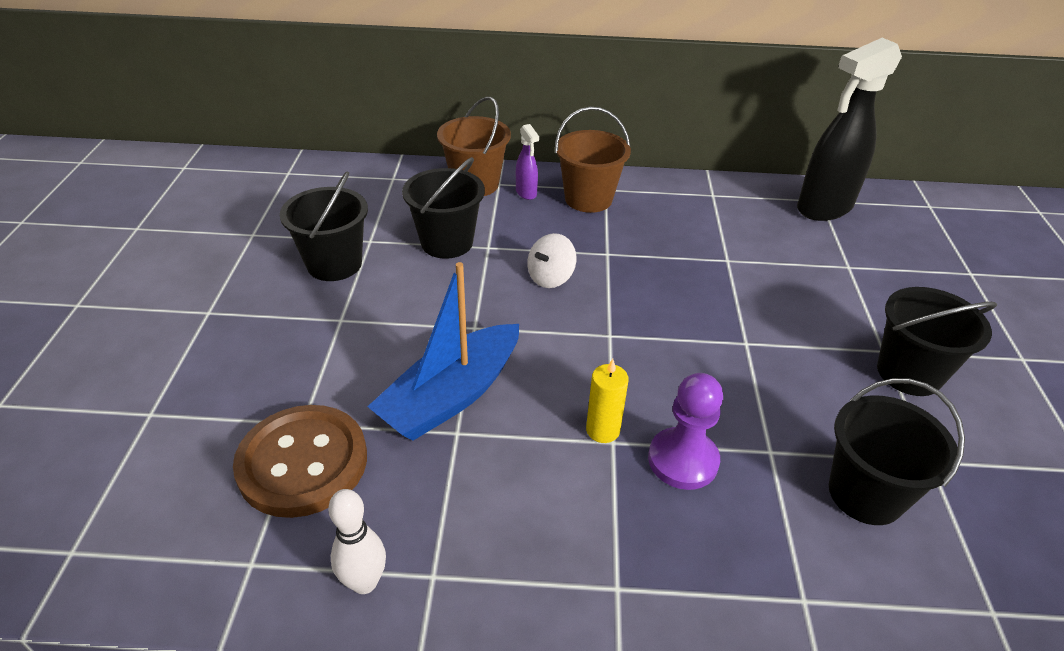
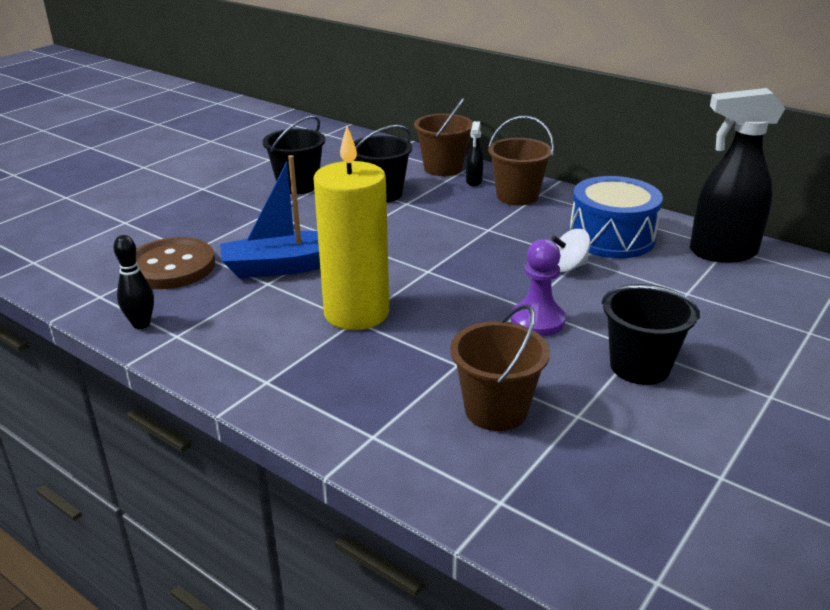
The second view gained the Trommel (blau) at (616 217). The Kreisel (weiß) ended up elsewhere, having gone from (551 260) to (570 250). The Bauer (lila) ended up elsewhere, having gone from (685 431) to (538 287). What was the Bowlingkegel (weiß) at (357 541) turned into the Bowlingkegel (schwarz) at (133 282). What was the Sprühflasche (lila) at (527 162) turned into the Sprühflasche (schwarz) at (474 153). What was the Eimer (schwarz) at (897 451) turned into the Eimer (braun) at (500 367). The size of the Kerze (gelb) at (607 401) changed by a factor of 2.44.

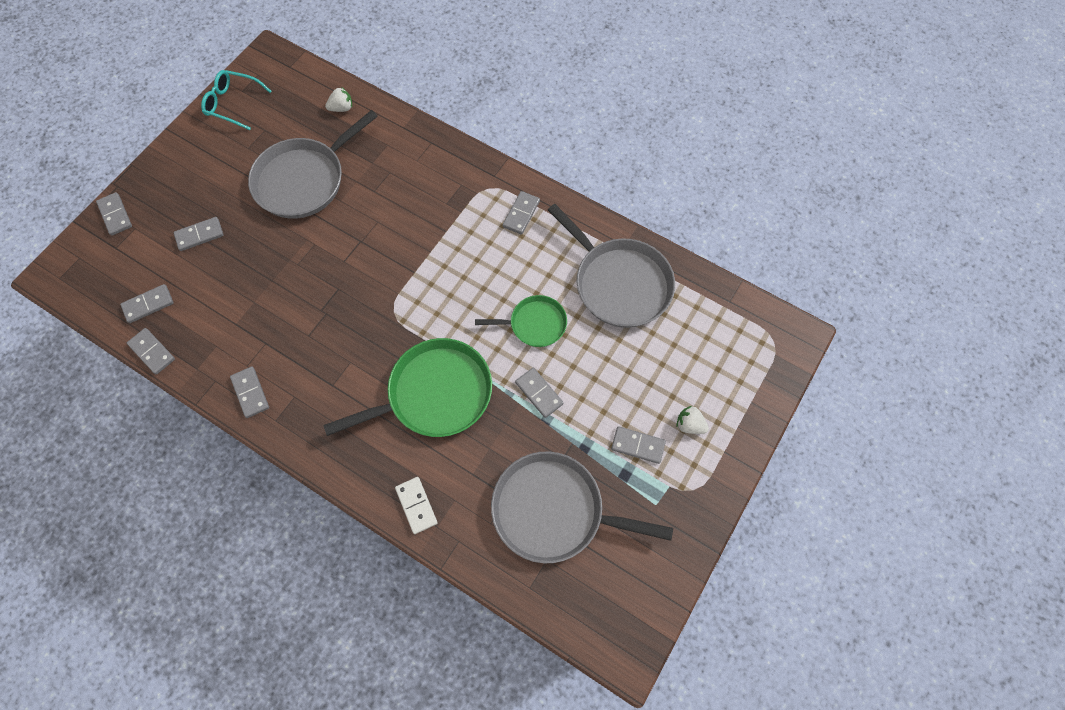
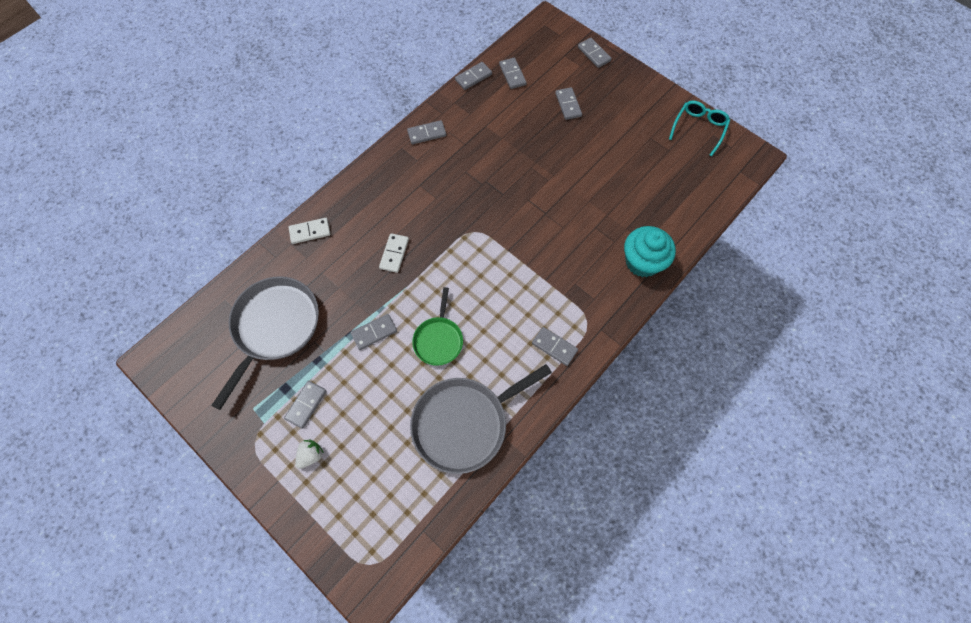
The second view lost the Pfanne (grau) at (313 164). The second view lost the Erdbeere (weiß) at (338 99). The second view gained the Muffin (türkis) at (650 251). Where the Pfanne (grün) stood at (407 387), the Dominostein (weiß) came to stand at (394 253). The Dominostein (grau) at (114 214) ended up facing another way, 75 degrees clockwise from before.

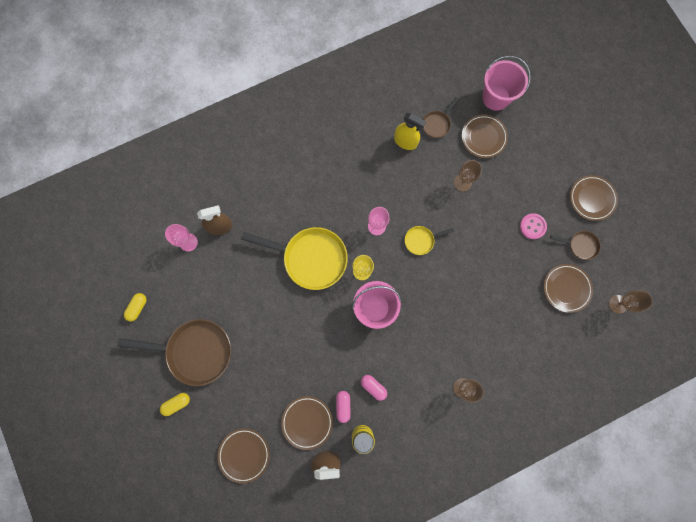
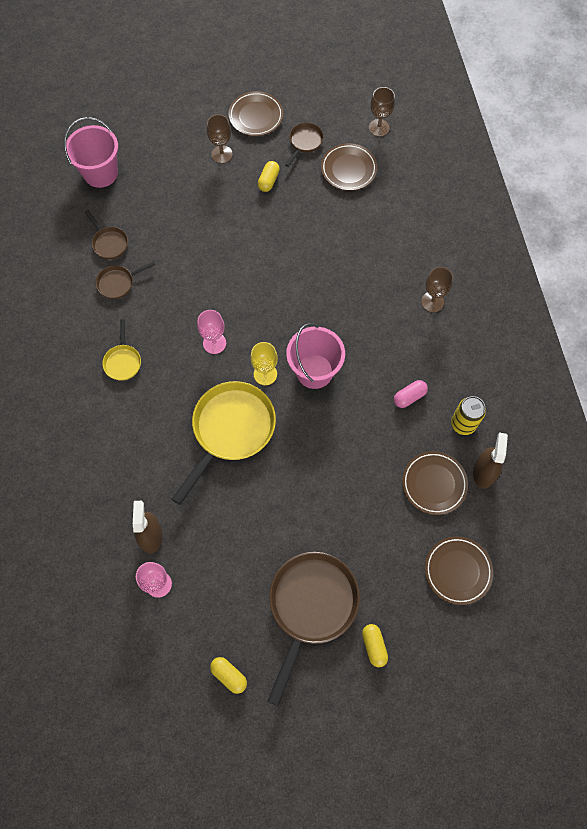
The second view lost the Kapsel (rosa) at (343 407). The second view lost the Teller (braun) at (485 136). The Pfanne (gelb) ended up elsewhere, having gone from (429 240) to (121 350). The Kelch (braun) ended up elsewhere, having gone from (468 175) to (220 139). Where the Sprühflasche (gelb) stood at (410 131), the Pfanne (braun) came to stand at (125 280). Where the Knopf (rosa) stood at (533 226), the Kapsel (gelb) came to stand at (269 176).

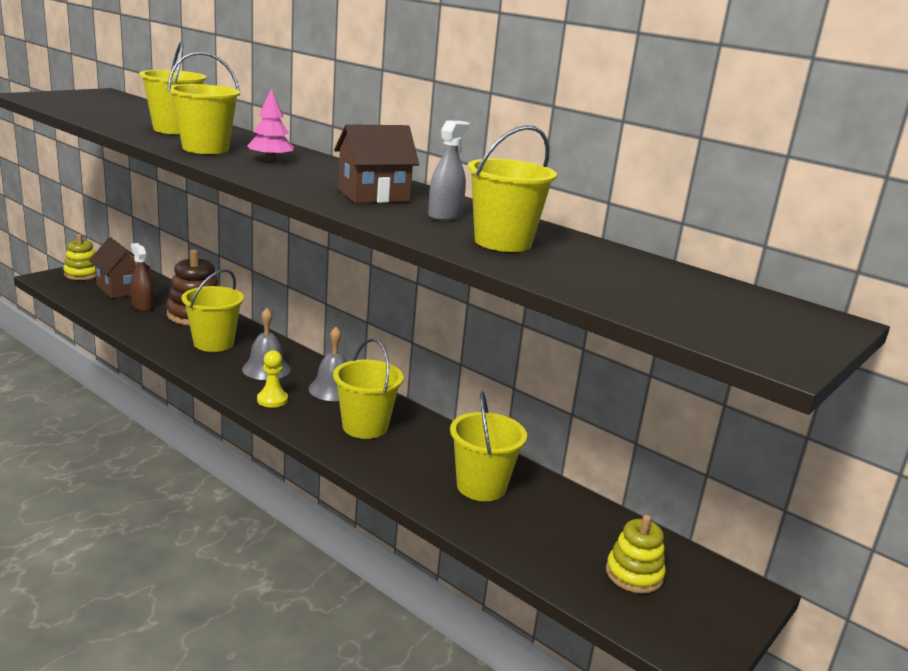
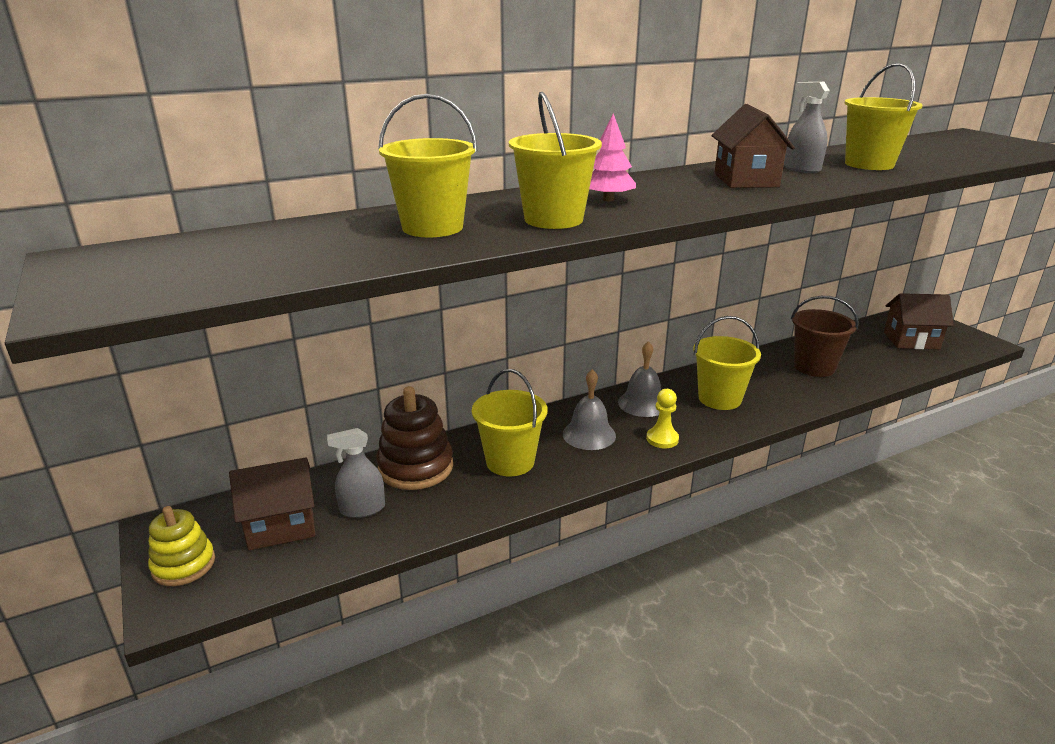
Where the Stapelspielzeug (gelb) stood at (636 554), the Haus (braun) came to stand at (919 321). What was the Sprühflasche (braun) at (142 277) turned into the Sprühflasche (grau) at (356 473). What was the Eimer (gelb) at (488 446) turned into the Eimer (braun) at (825 336).

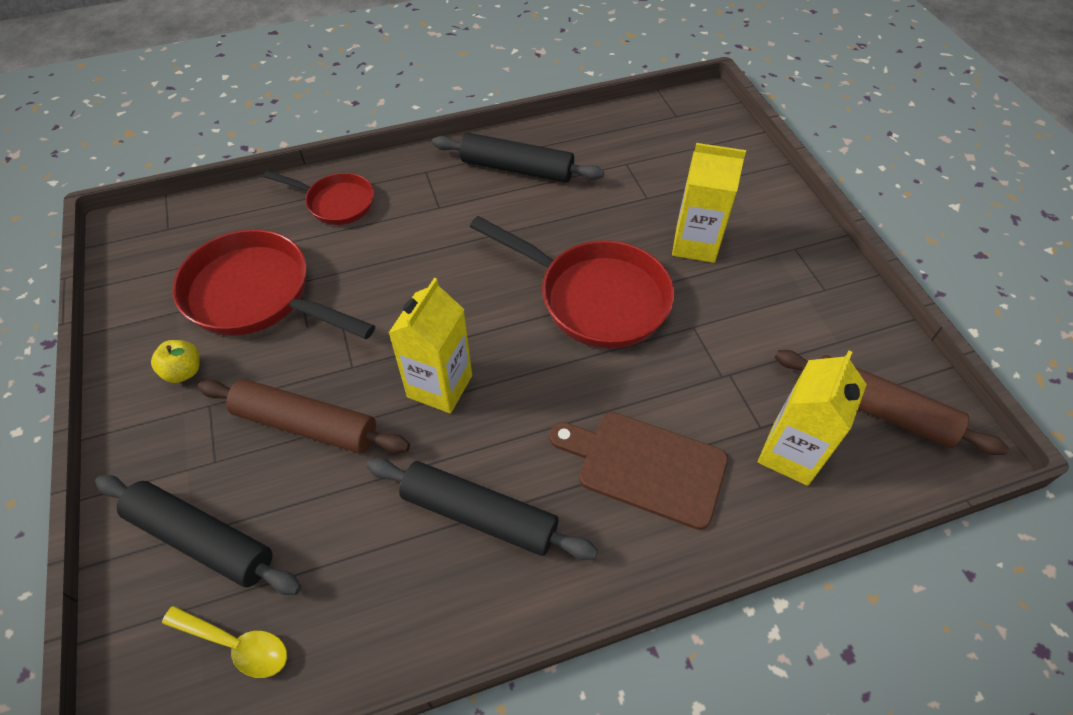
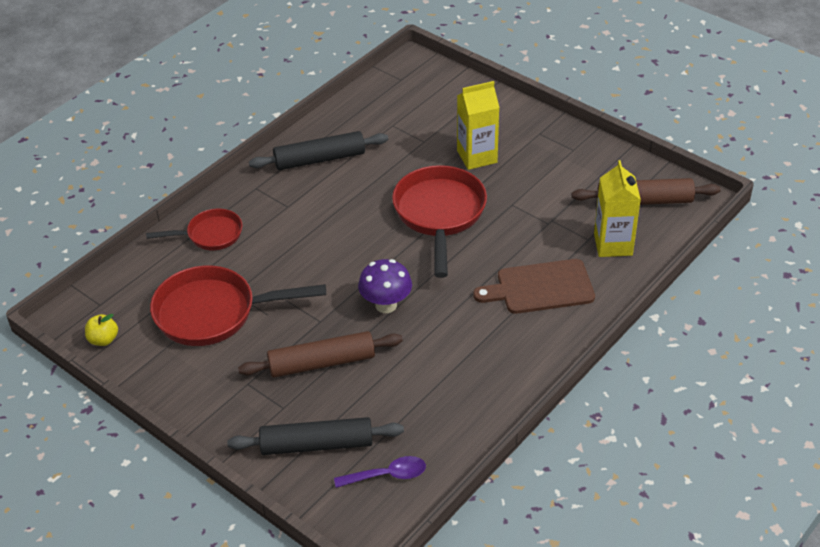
The second view lost the Nudelholz (schwarz) at (482 509). The Apfel (gelb) ended up elsewhere, having gone from (175 361) to (101 330). Where the Getränkekarton (gelb) stood at (430 346), the Pilz (lila) came to stand at (385 286). What was the Löffel (gelb) at (224 642) turned into the Löffel (lila) at (380 472). The Pfanne (rot) at (572 282) ended up facing another way, 90 degrees counterclockwise from before.

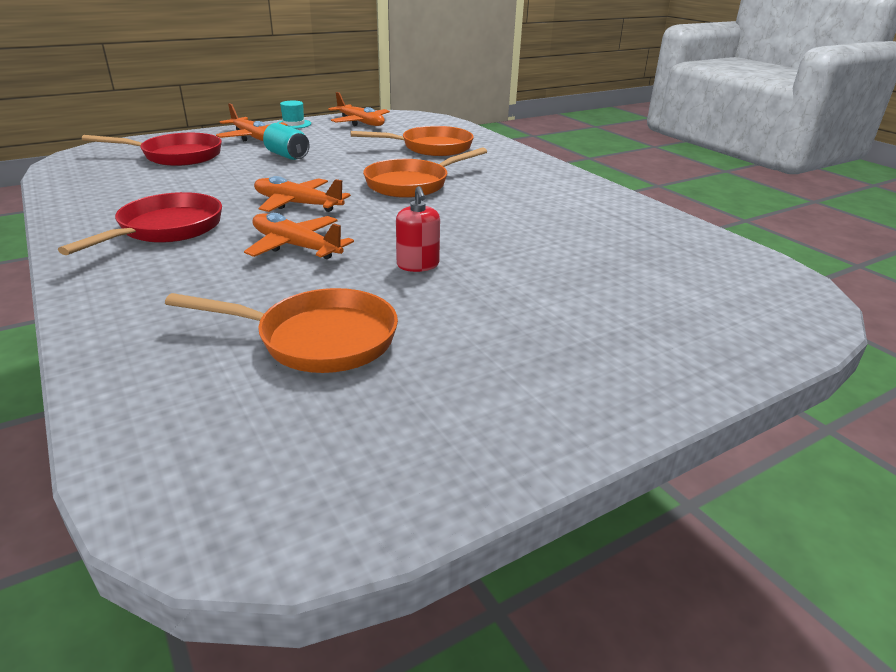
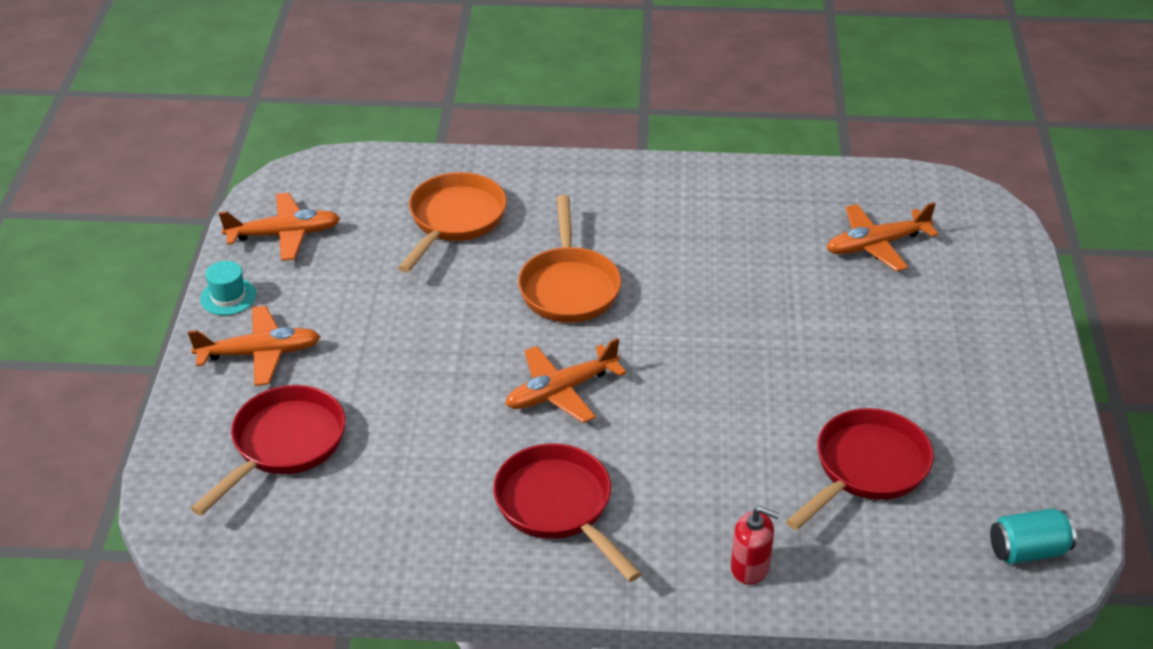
The Flugzeug (orange) ended up elsewhere, having gone from (299 236) to (883 237). The Dose (türkis) ended up elsewhere, having gone from (286 141) to (1033 536). The Seifenspender (rot) ended up elsewhere, having gone from (418 229) to (755 545). What was the Pfanne (orange) at (281 330) turned into the Pfanne (rot) at (860 469).

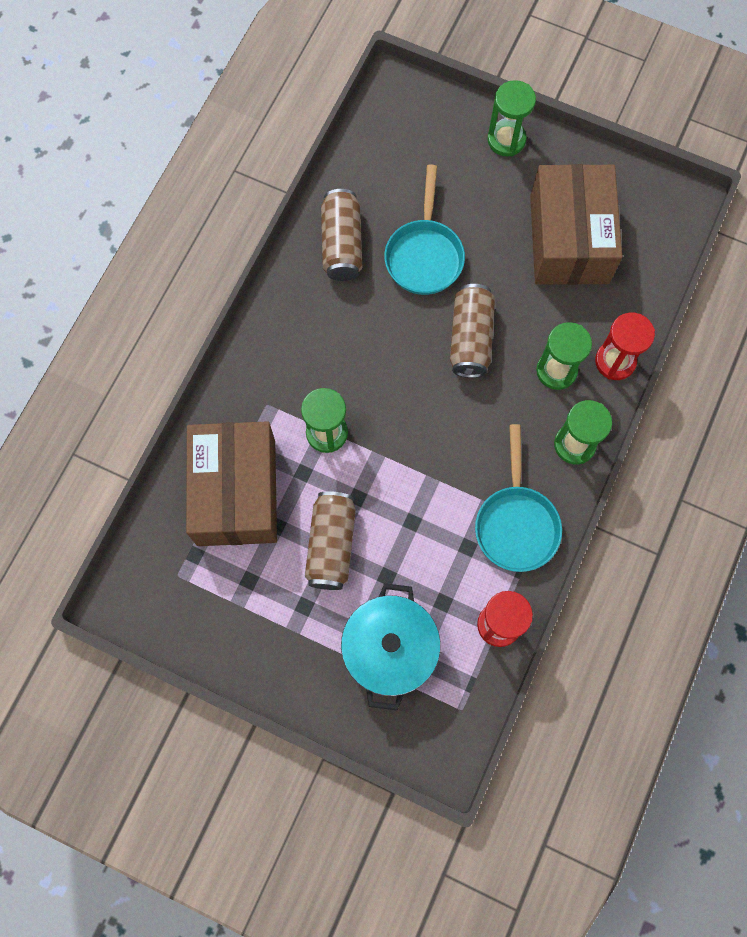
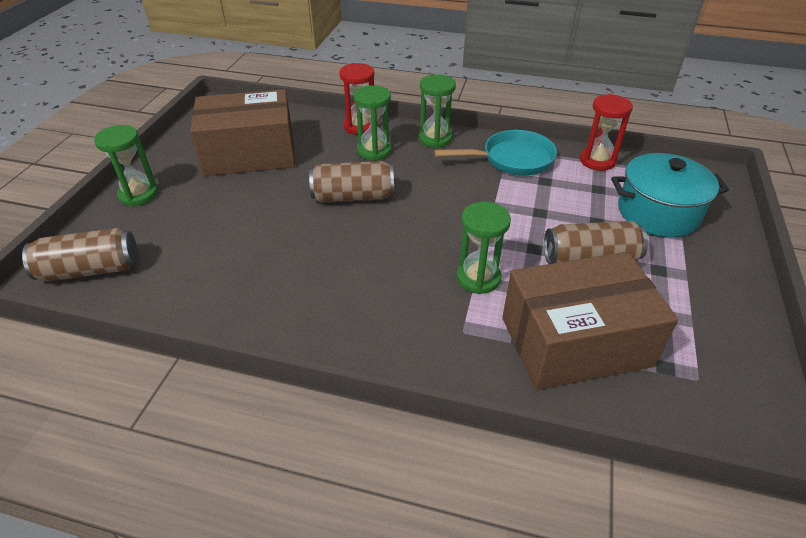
The second view lost the Pfanne (türkis) at (424 229). The Dose (braun) ended up elsewhere, having gone from (341 235) to (80 255).

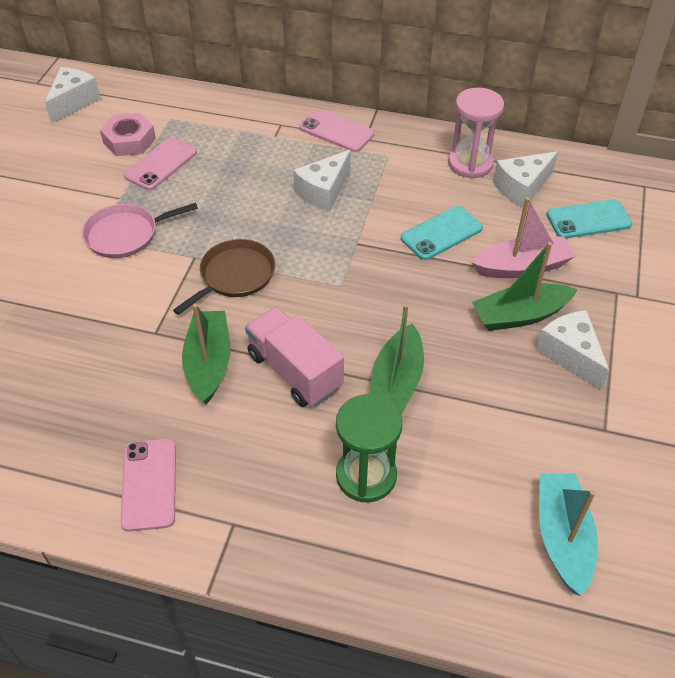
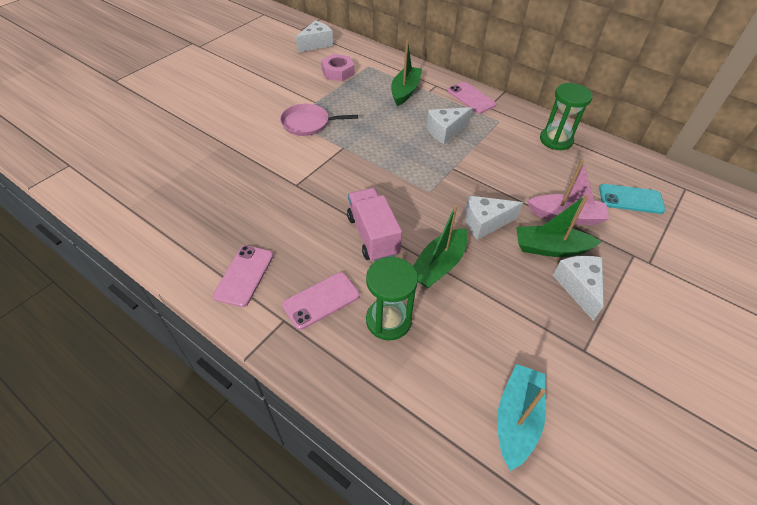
The second view lost the Pfanne (braun) at (224 277). The second view lost the Handy (türkis) at (442 233). The Handy (rosa) ended up elsewhere, having gone from (160 163) to (321 301). The Boot (grün) ended up elsewhere, having gone from (206 354) to (406 73). The Käse (weiß) ended up elsewhere, having gone from (525 179) to (494 218). What was the Sanduhr (rosa) at (476 133) turned into the Sanduhr (grün) at (566 116).

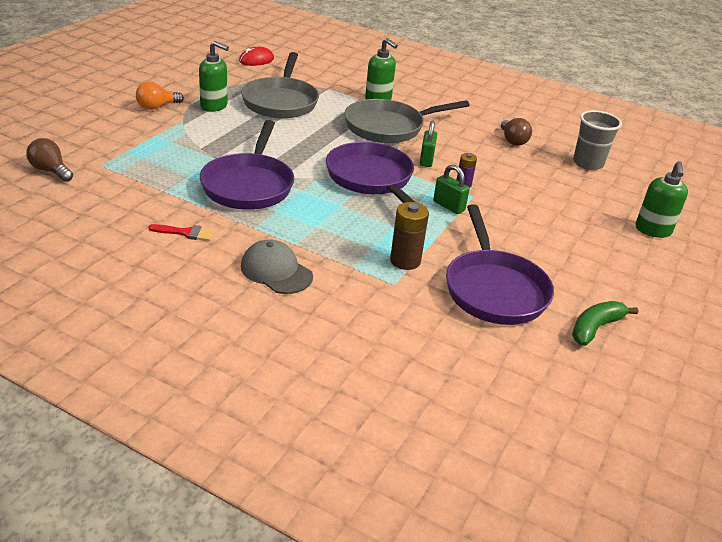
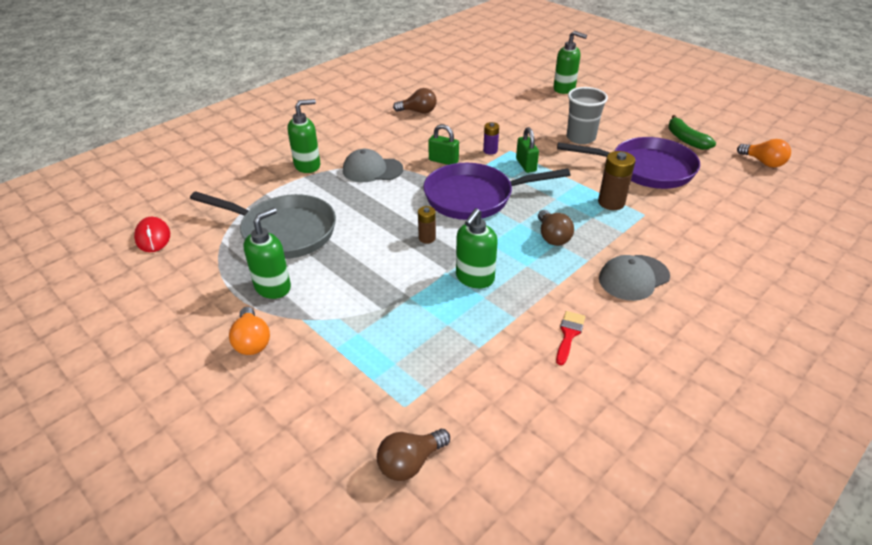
The second view gained the Batterie (braun) at (427 224). The second view gained the Glühbirne (braun) at (556 228). The second view gained the Glühbirne (orange) at (764 153). The Becher (grau) ended up elsewhere, having gone from (597 140) to (587 115). Where the Pfanne (lila) stood at (247 165), the Seifenspender (grün) came to stand at (477 248). Where the Pfanne (grau) stood at (407 121), the Kappe (grau) came to stand at (373 165). The Vorhängeschloss (grün) at (451 189) ended up facing another way, 75 degrees counterclockwise from before.

